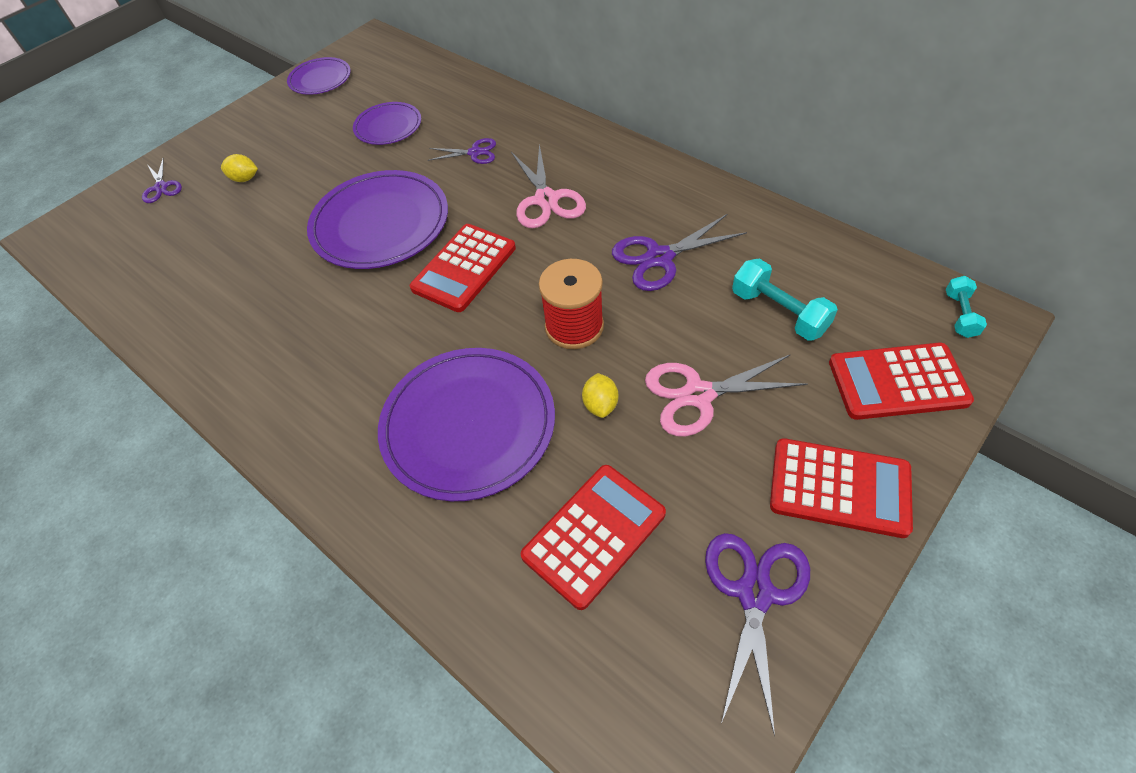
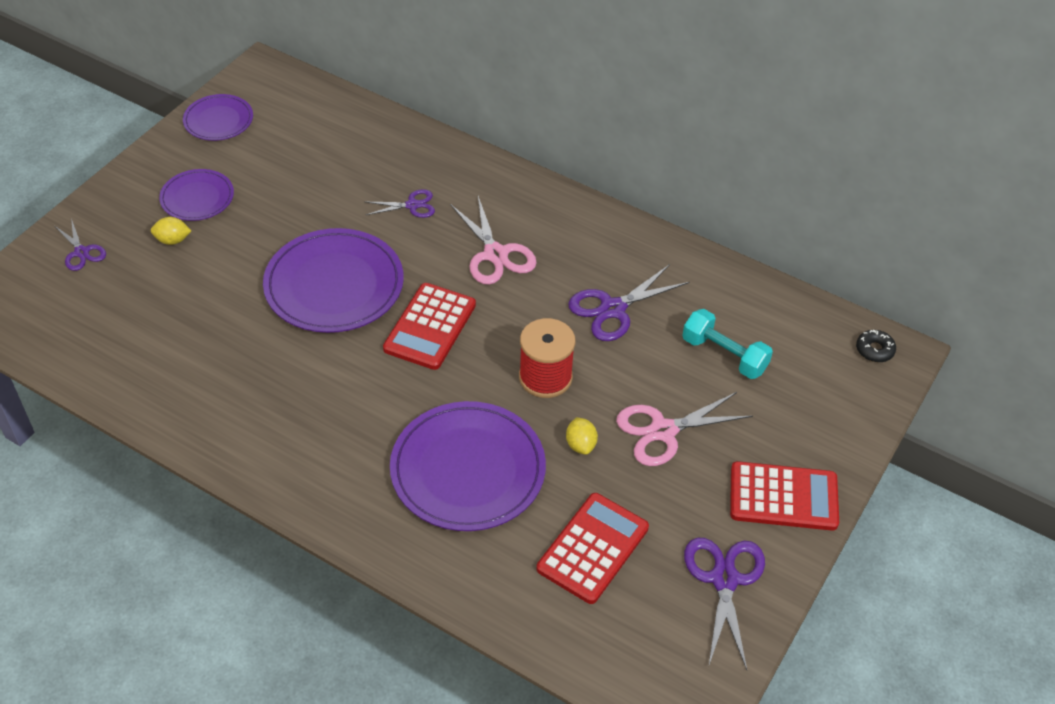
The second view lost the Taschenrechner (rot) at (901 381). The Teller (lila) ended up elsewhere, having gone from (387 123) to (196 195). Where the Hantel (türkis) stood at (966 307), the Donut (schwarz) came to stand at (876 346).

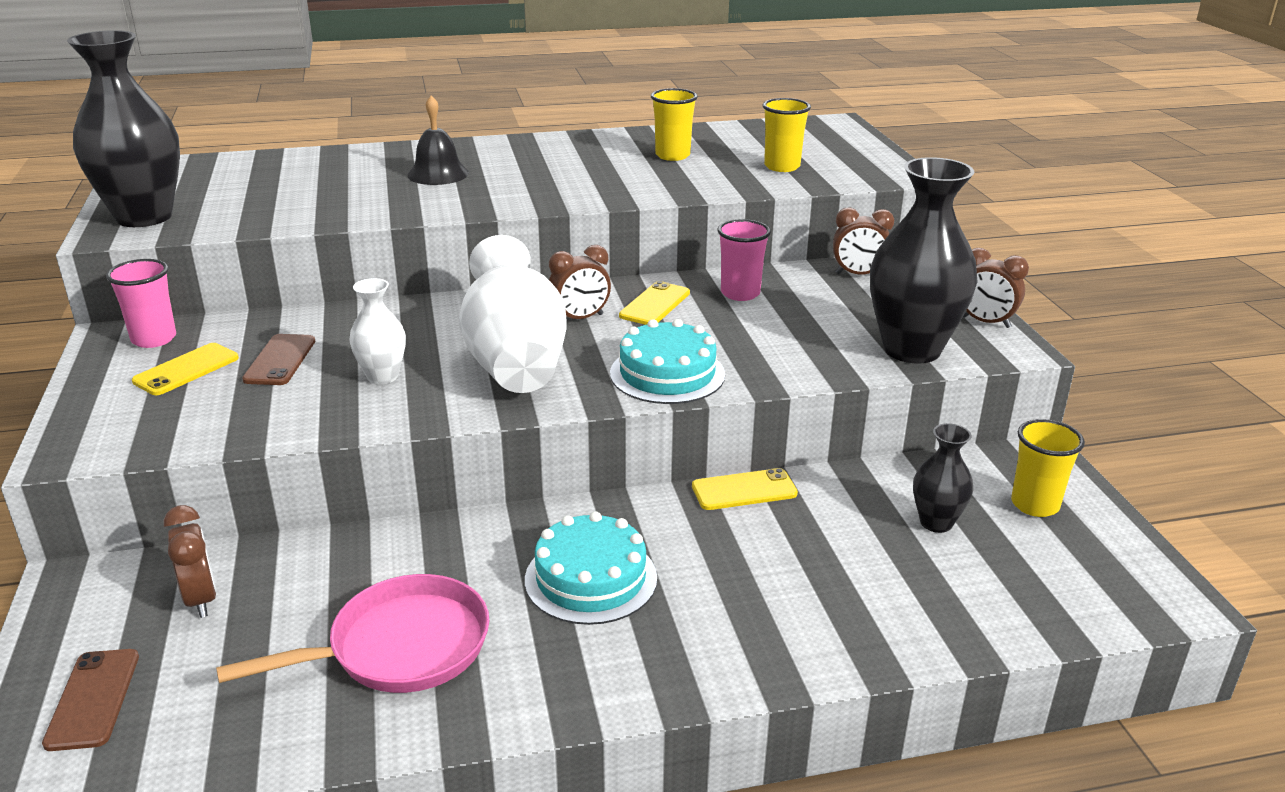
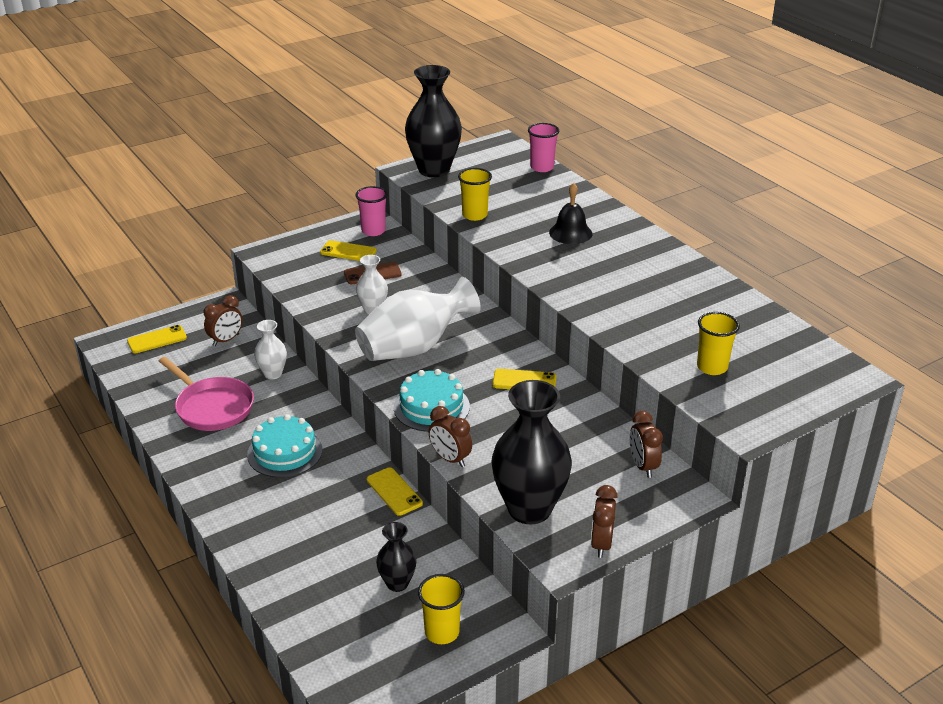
The second view gained the Vase (weiß) at (270 349). The Wecker (braun) ended up elsewhere, having gone from (580 282) to (450 436). The Becher (gelb) ended up elsewhere, having gone from (674 124) to (475 194). The Becher (rosa) ended up elsewhere, having gone from (744 260) to (543 147). What was the Handy (braun) at (90 700) turned into the Handy (gelb) at (157 339).

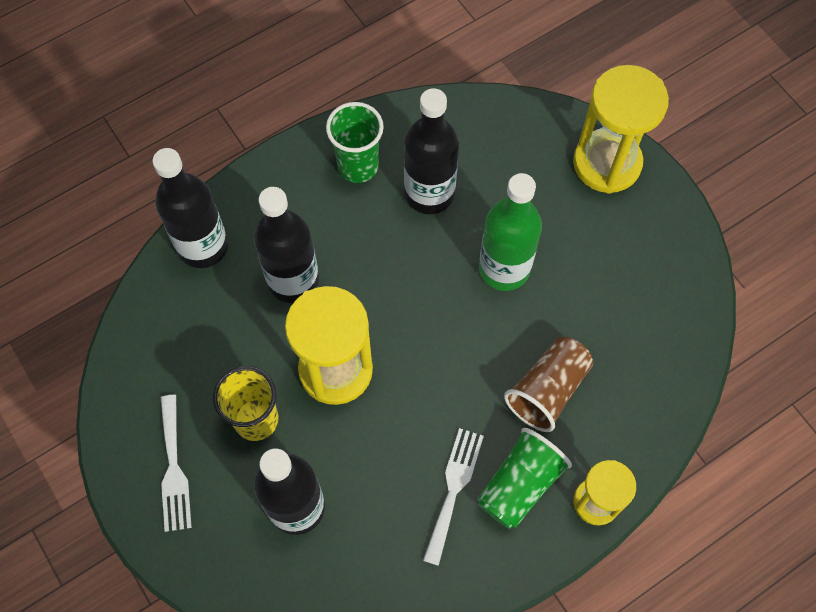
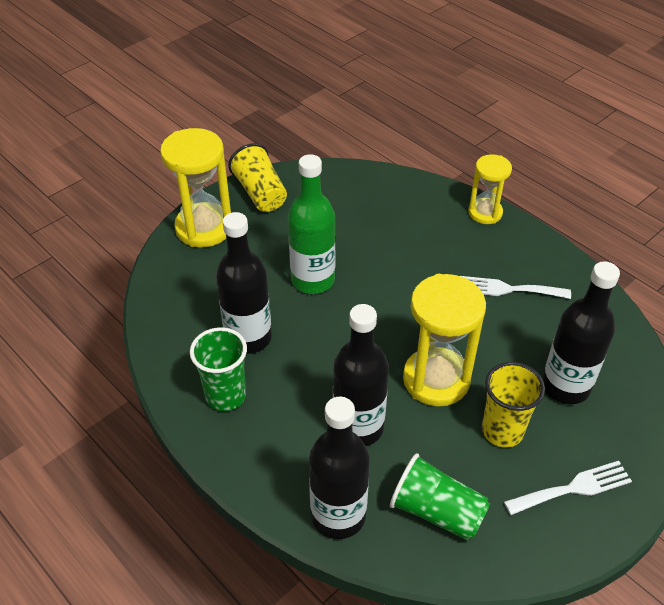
The second view lost the Becher (braun) at (548 384). The second view gained the Becher (gelb) at (257 177). The Becher (grün) ended up elsewhere, having gone from (525 478) to (440 497).

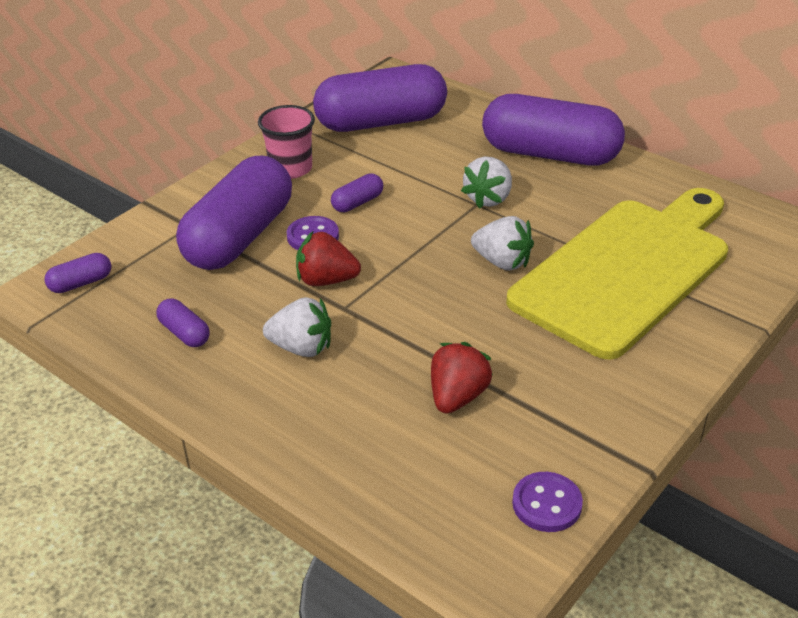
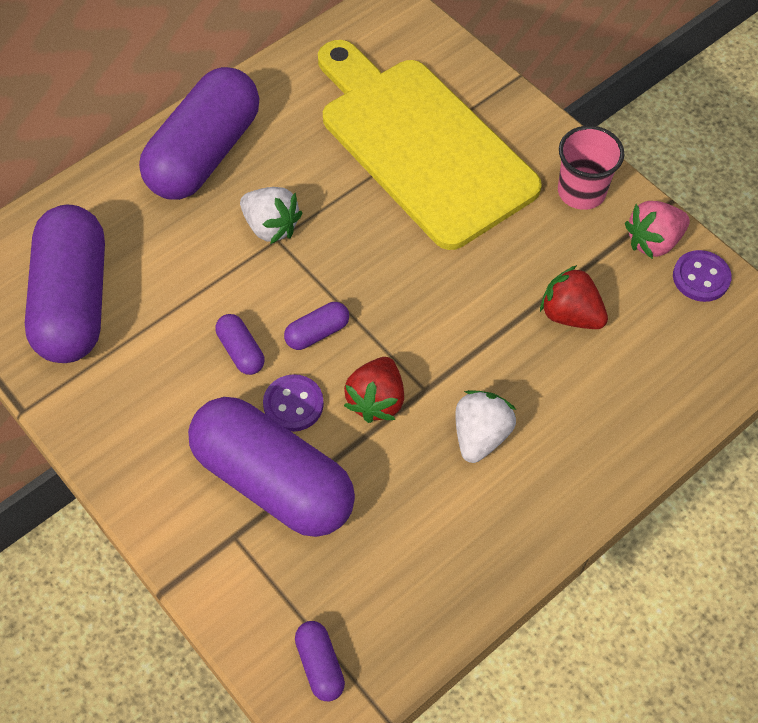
The second view lost the Erdbeere (weiß) at (502 243). The second view gained the Erdbeere (rosa) at (657 230). The Kapsel (lila) ended up elsewhere, having gone from (183 323) to (316 326). The Becher (rosa) ended up elsewhere, having gone from (286 142) to (591 168).

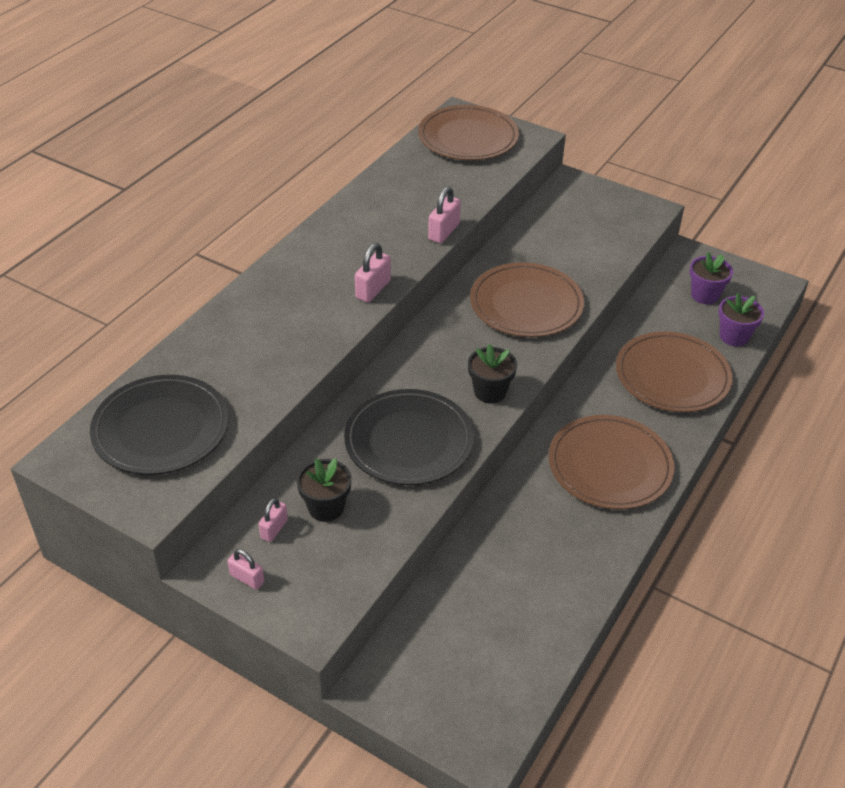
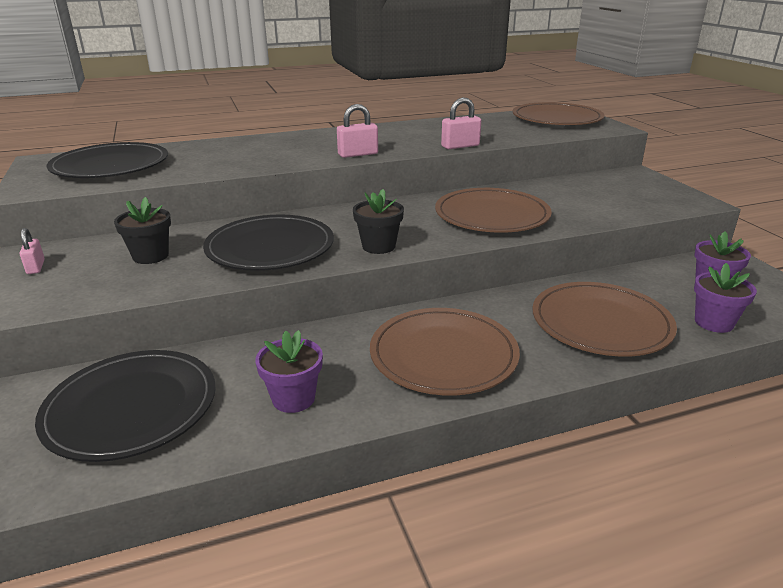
The second view lost the Vorhängeschloss (rosa) at (273 520). The second view gained the Teller (schwarz) at (125 406). The second view gained the Blumentopf (lila) at (289 371).

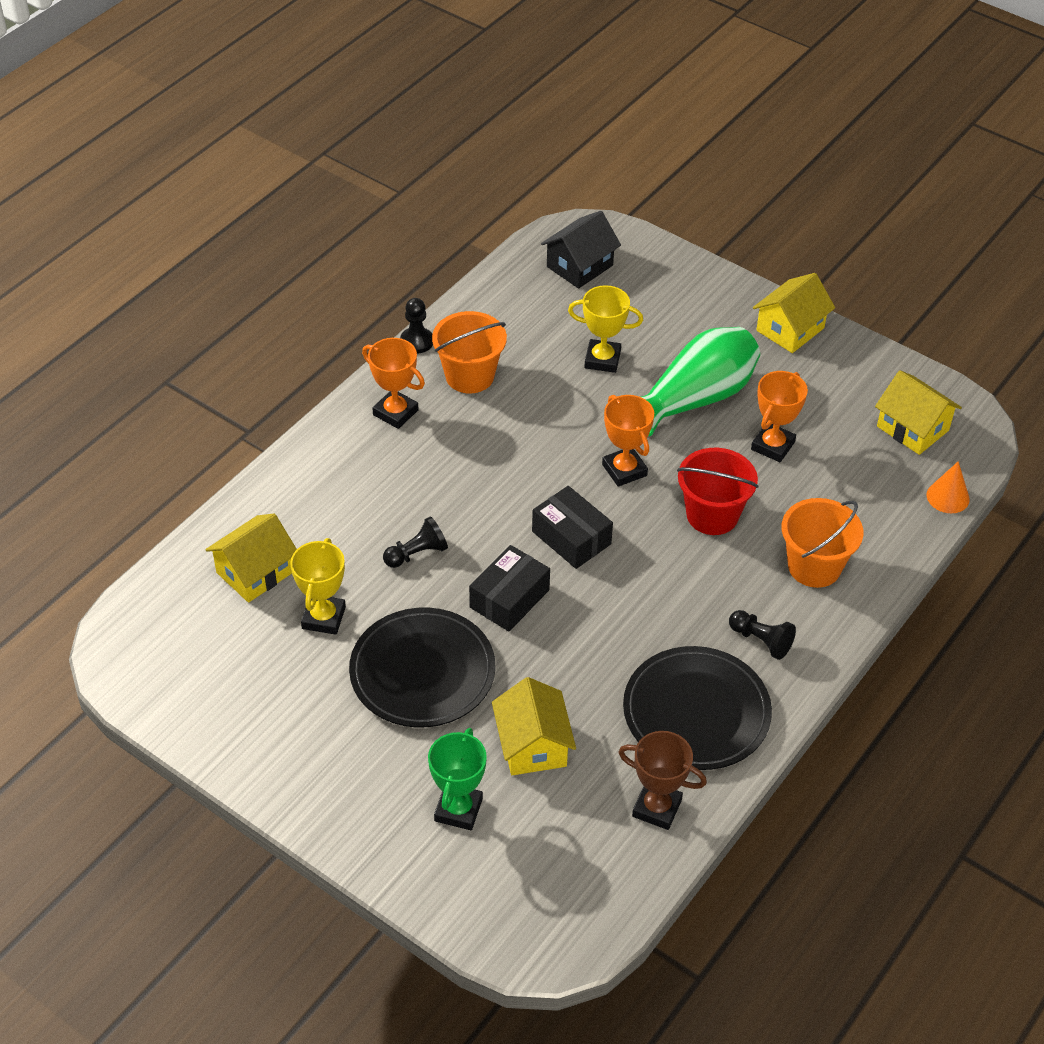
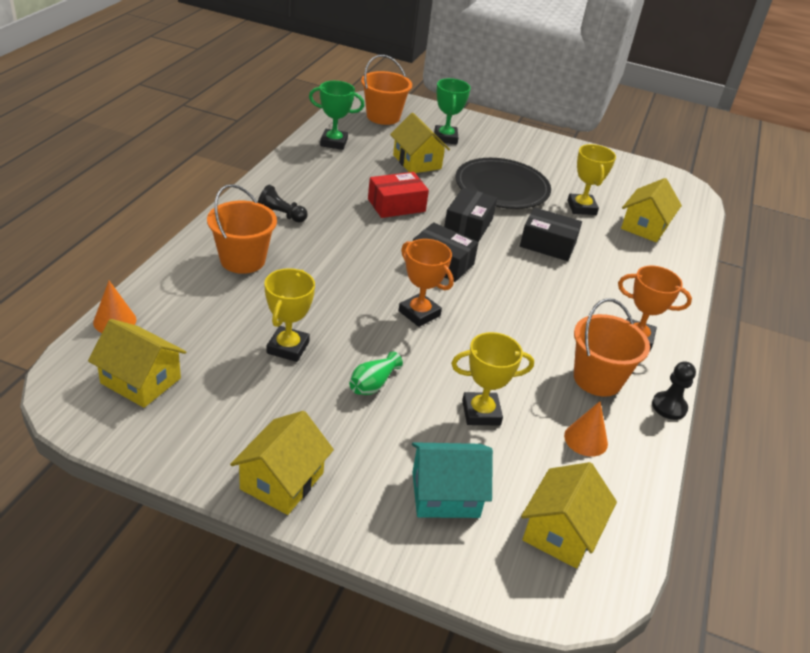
The second view lost the Teller (schwarz) at (697 708). The second view lost the Eimer (rot) at (717 491). The second view gained the Eimer (orange) at (386 90). The second view gained the Schachtel (rot) at (398 195). The second view gained the Haus (türkis) at (452 480). The second view gained the Kegel (orange) at (586 429). Where the Bauer (schwarz) stood at (415 542), the Schachtel (schwarz) came to stand at (551 234). What was the Haus (schwarz) at (581 250) turned into the Haus (gelb) at (569 515). What was the Pokal (braun) at (662 780) turned into the Pokal (grün) at (336 115). What was the Pokal (orange) at (779 416) turned into the Pokal (gelb) at (289 315). The size of the Vase (grün) at (700 381) changed by a factor of 0.43.

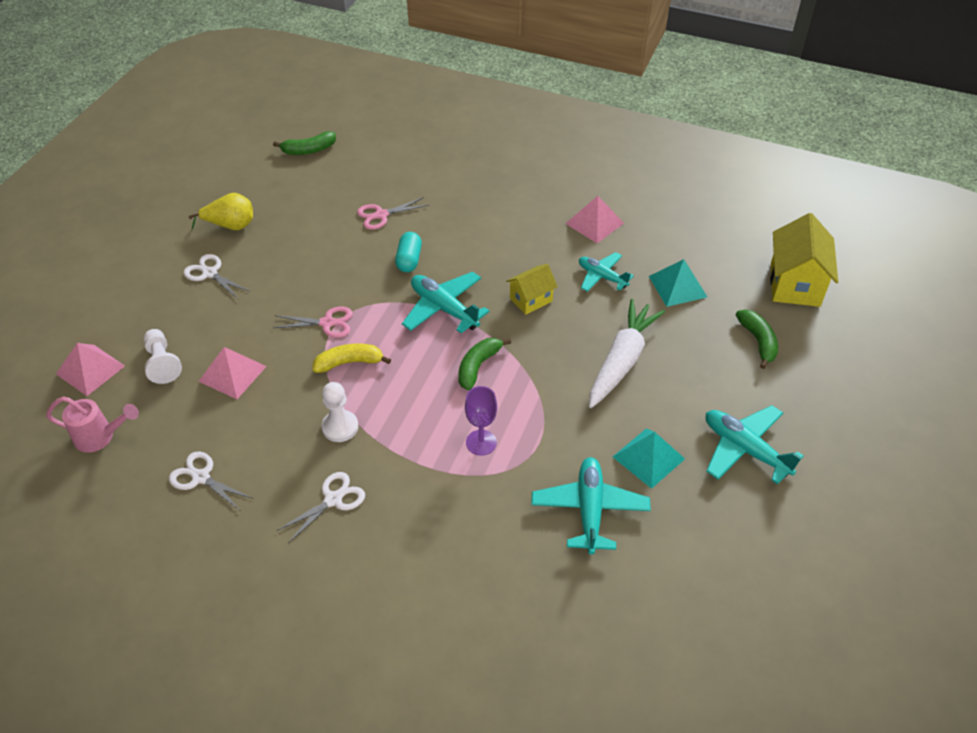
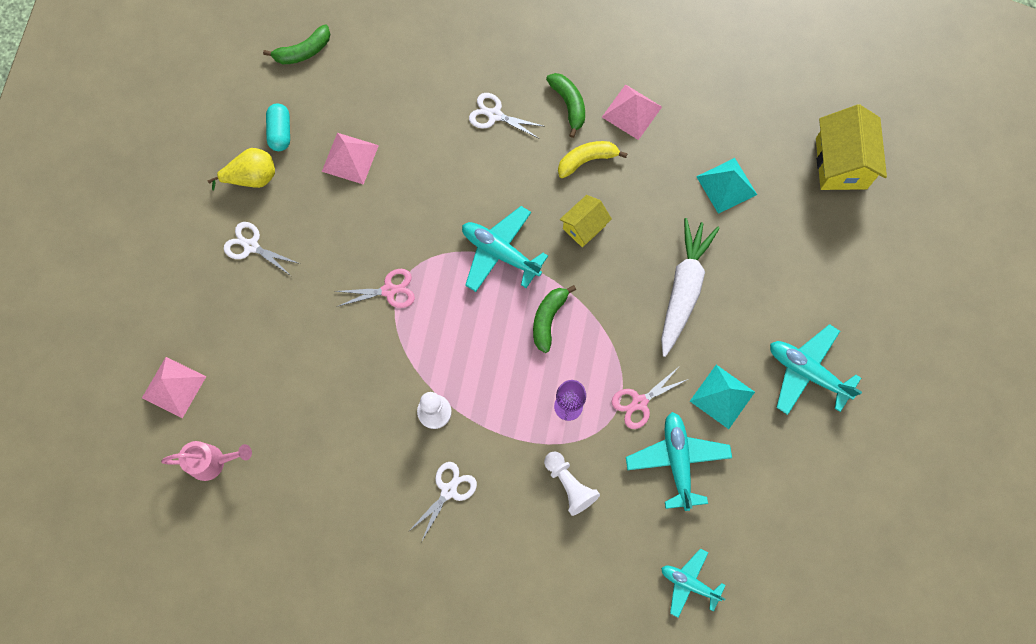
The Bauer (weiß) ended up elsewhere, having gone from (163 356) to (572 484). The Schere (weiß) ended up elsewhere, having gone from (211 480) to (507 116). The Pyramide (rosa) ended up elsewhere, having gone from (232 373) to (350 159). The Banane (gelb) ended up elsewhere, having gone from (351 358) to (593 159). The Schere (rosa) ended up elsewhere, having gone from (393 213) to (650 398). The Kapsel (türkis) ended up elsewhere, having gone from (408 252) to (278 127). The Flugzeug (türkis) ended up elsewhere, having gone from (606 272) to (693 583). The Banane (grün) ended up elsewhere, having gone from (757 339) to (565 105).

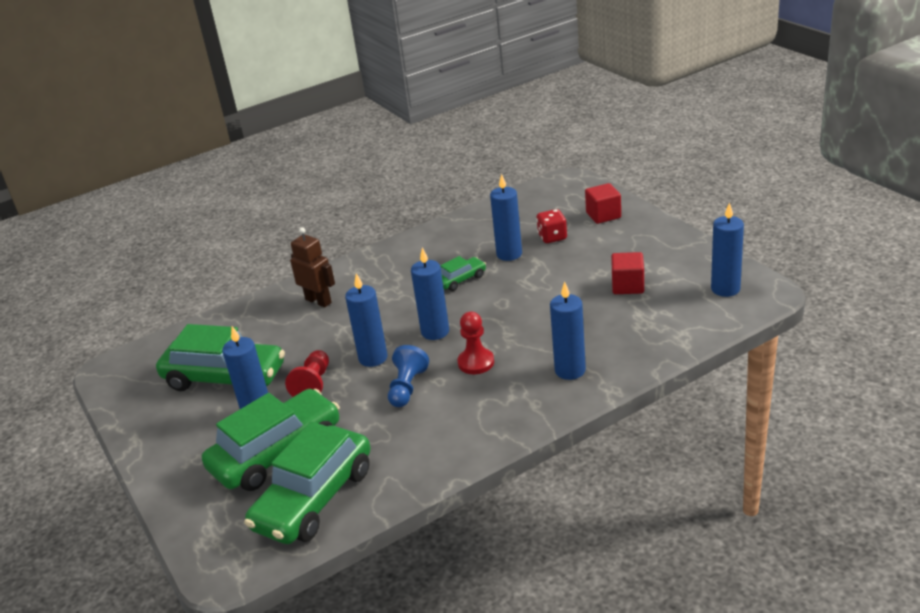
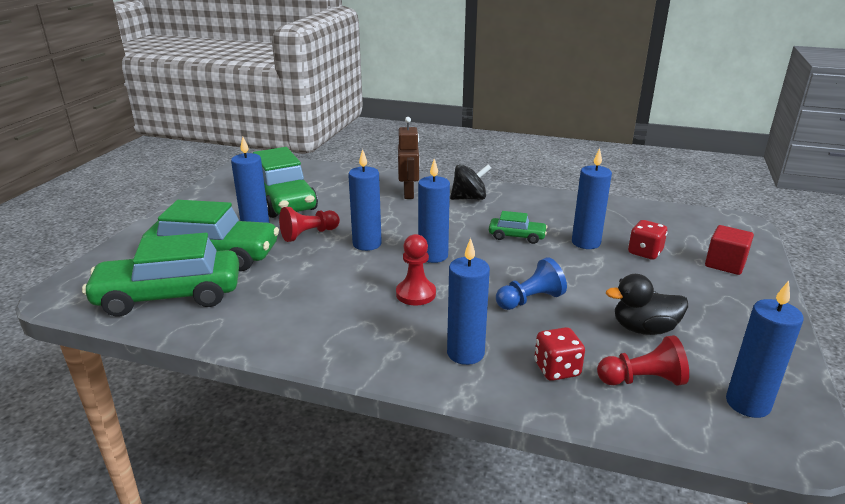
The second view gained the Kreisel (schwarz) at (470 182). The second view gained the Spielwürfel (rot) at (559 354). The second view gained the Bauer (rot) at (643 360). The Bauer (blau) ended up elsewhere, having gone from (408 376) to (531 283). Where the Kubus (rot) stood at (627 273), the Ente (schwarz) came to stand at (647 304).

